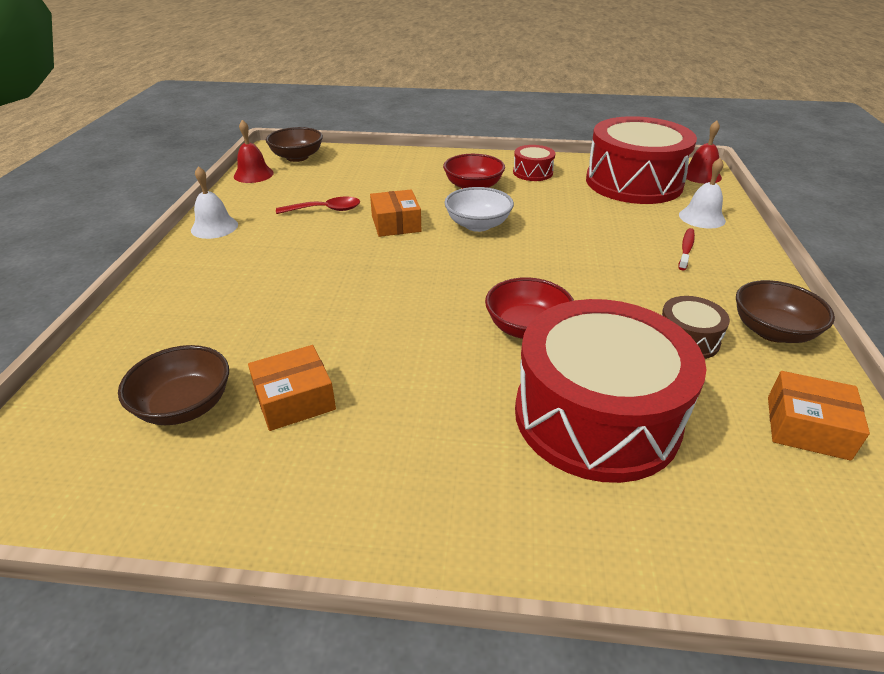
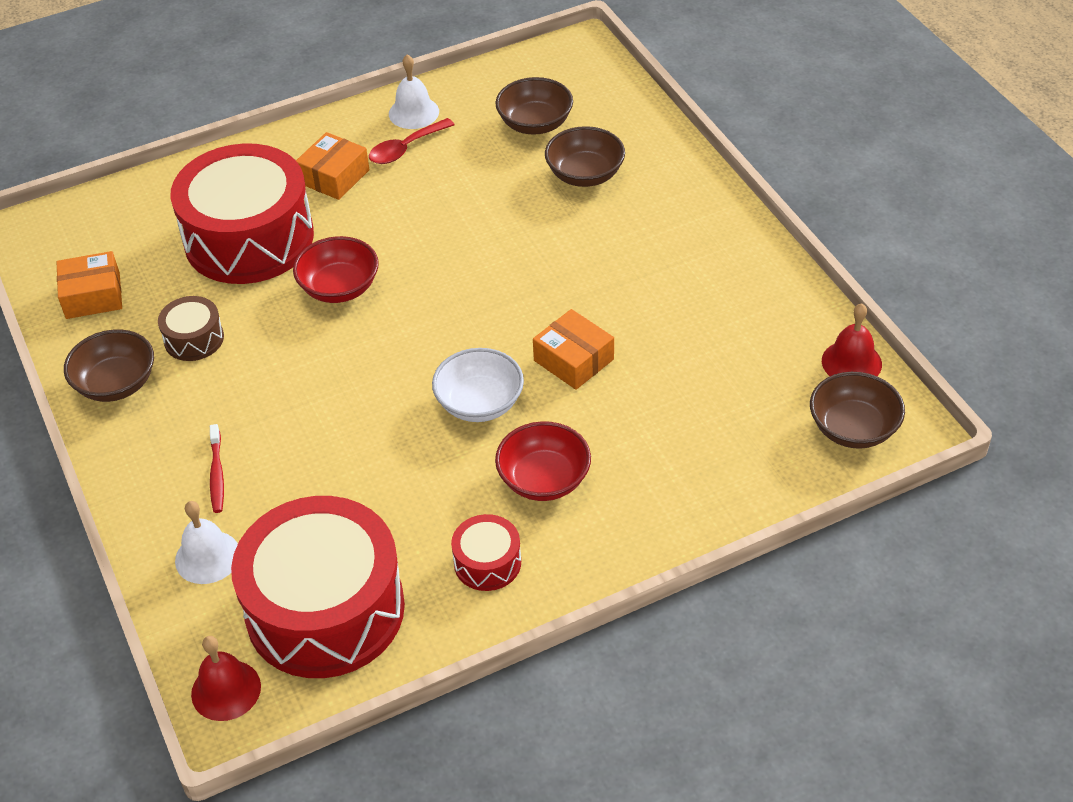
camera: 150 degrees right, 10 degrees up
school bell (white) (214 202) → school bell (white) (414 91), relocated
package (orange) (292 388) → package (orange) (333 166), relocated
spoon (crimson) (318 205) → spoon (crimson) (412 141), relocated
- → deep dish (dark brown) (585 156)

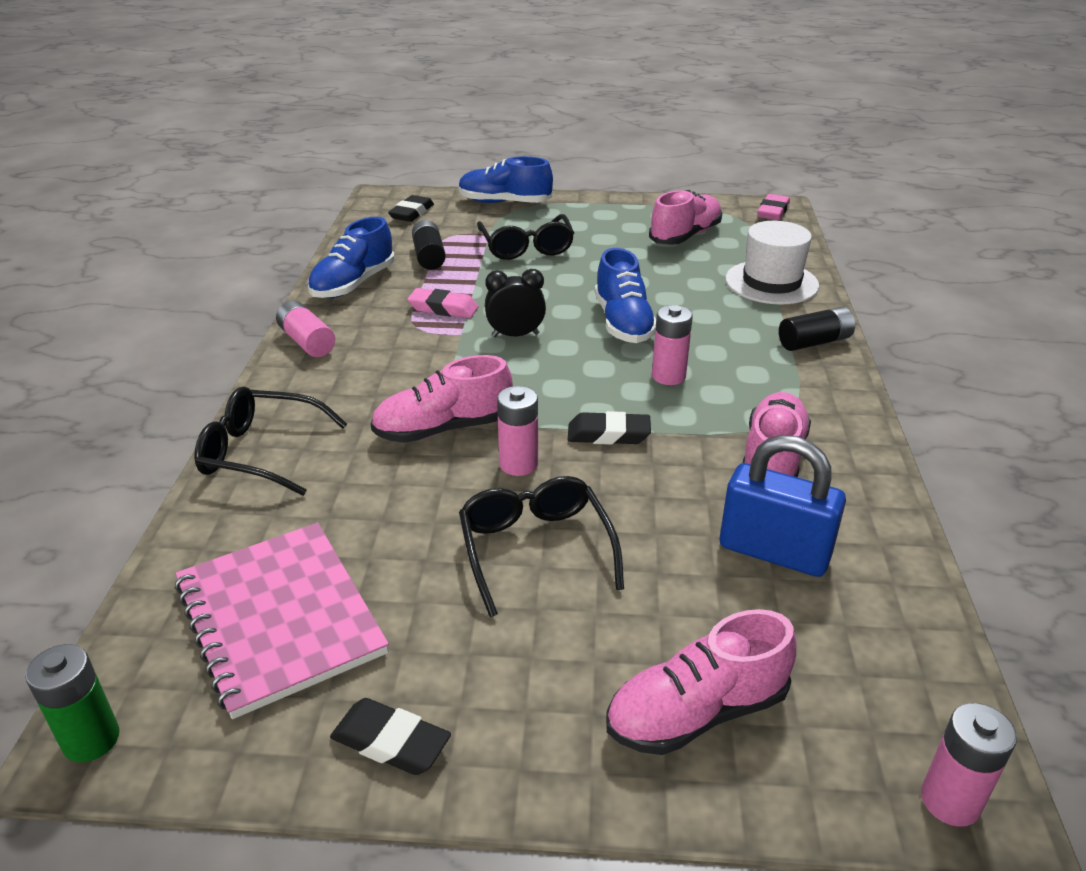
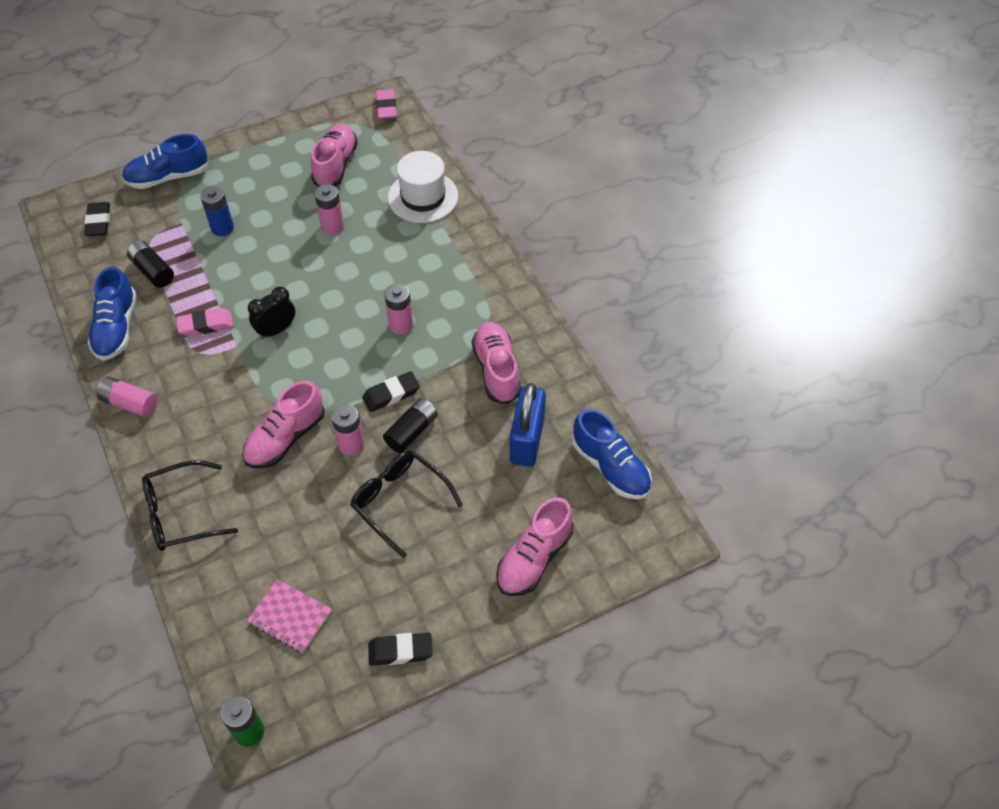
camera: 30 degrees left, 20 degrees up
notepad (rosy) (282 621) → notepad (rosy) (289 616), x0.56
glasses (jet-black) (525 237) → battery (blue) (217 211)
sneaker (blue) (625 295) → sneaker (blue) (612 454), relocated
small lock (blue) (783 506) → small lock (blue) (528 425), 75 degrees counterclockwise
battery (jet-black) (817 329) → battery (jet-black) (410 425), relocated
battery (rosy) (969 765) → battery (rosy) (329 209), relocated

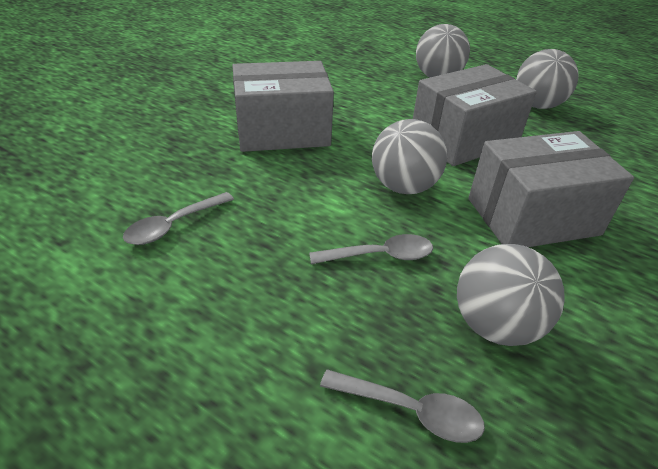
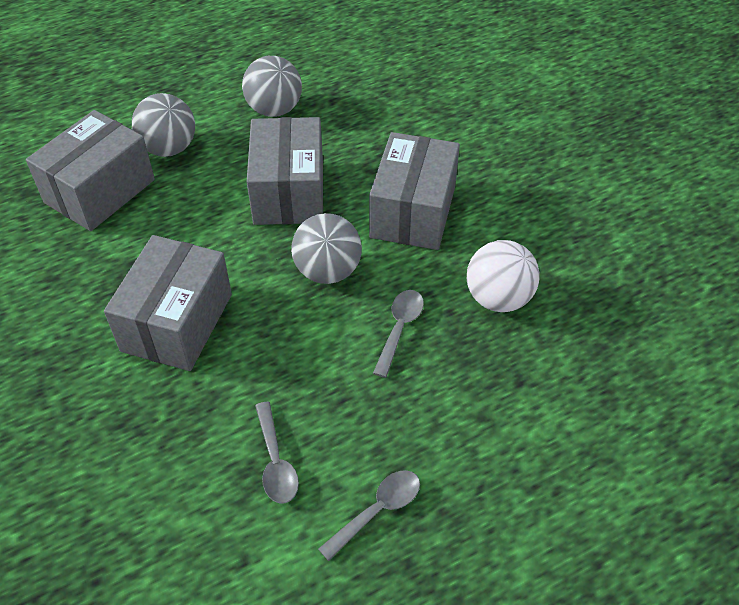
camera: 60 degrees left, 10 degrees up
spoon (grey) (402 406) → spoon (grey) (369 515), relocated
sphere (grey) (511 295) → sphere (white) (503 276)
- → package (grey) (90 170)

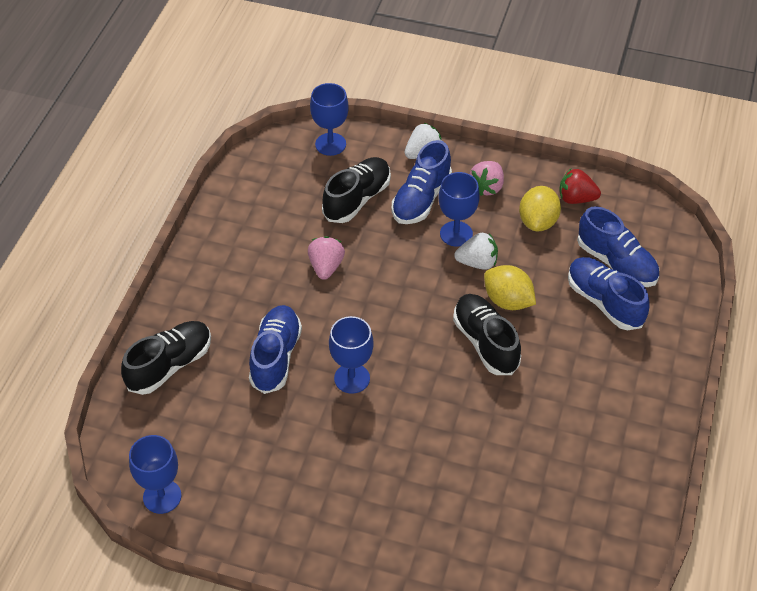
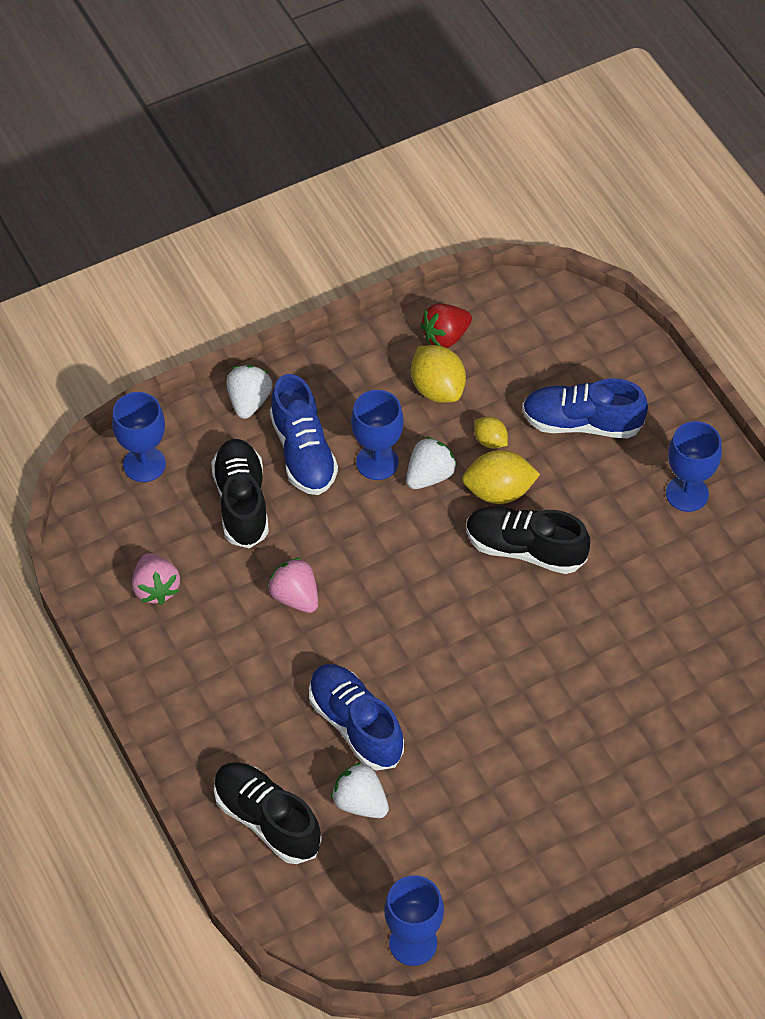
camera: 45 degrees left, 5 degrees up
sneaker (jet-black) (166 358) → sneaker (jet-black) (268 813), 45 degrees counterclockwise
goblet (blue) (351 355) → goblet (blue) (694 466), relocated
berry (rosy) (487 178) → berry (rosy) (156 579), relocated
sneaker (blue) (618 246) → -
- → berry (white) (360 790)
- → citrus fruit (bright yellow) (491 433)

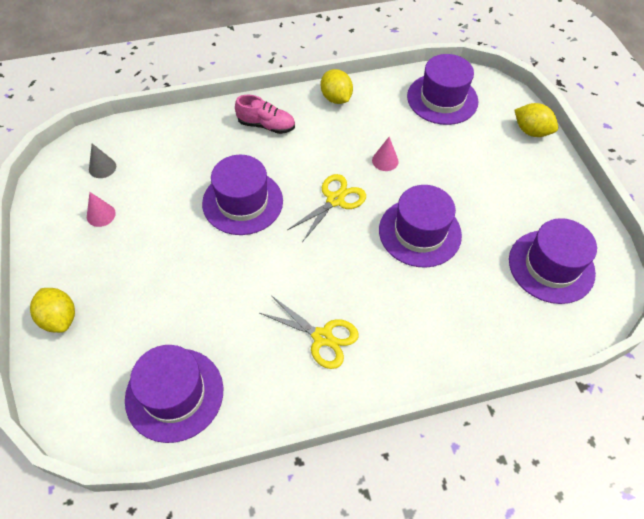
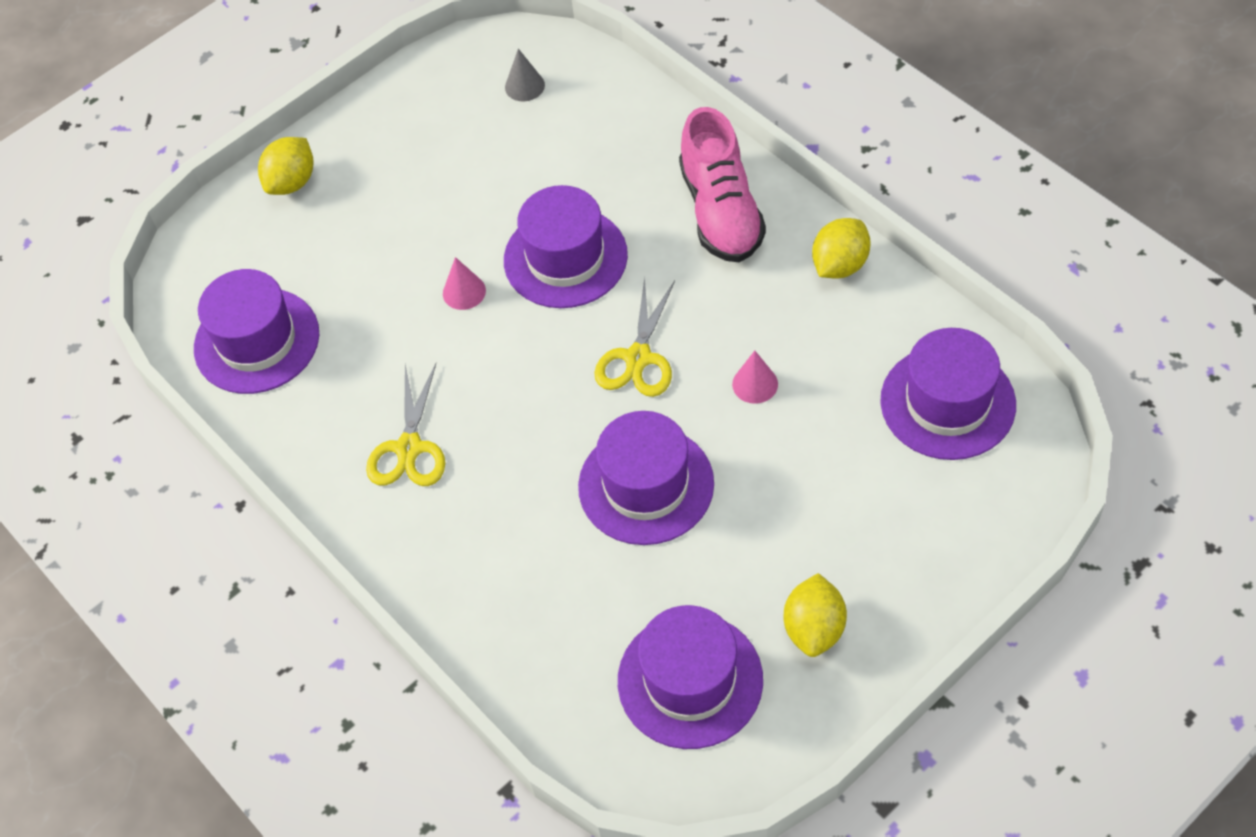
camera: 70 degrees right, 0 degrees up
cone shape (rosy) (101 209) → cone shape (rosy) (464 283), relocated
sneaker (rosy) (265 114) → sneaker (rosy) (722 184), x1.56
shears (bright yellow) (326 207) → shears (bright yellow) (634 337), 90 degrees clockwise
citrus fruit (bright yellow) (536 120) → citrus fruit (bright yellow) (815 615), relocated

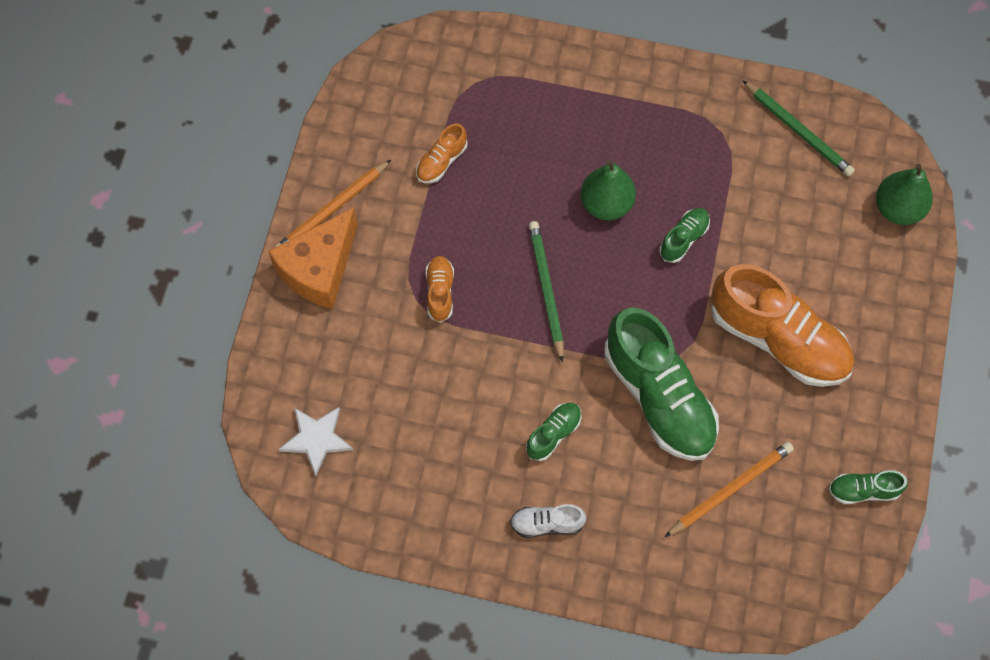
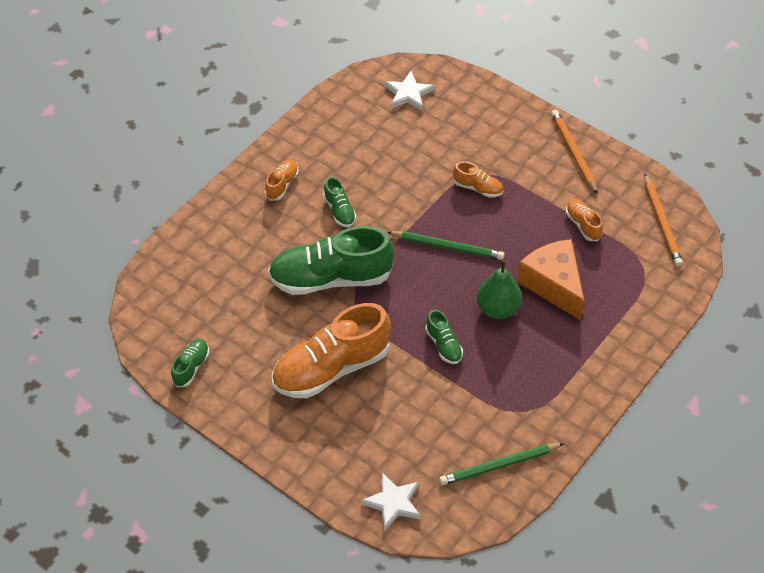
camera: 115 degrees right, 15 degrees down
cheese wedge (orange) (313 258) → cheese wedge (orange) (550 280), relocated
sneaker (white) (548 521) → sneaker (orange) (282 180)
wooden pencil (orange) (729 489) → wooden pencil (orange) (663 220), relocated
pear fruit (leaf-green) (904 194) → star shape (white) (391 502)

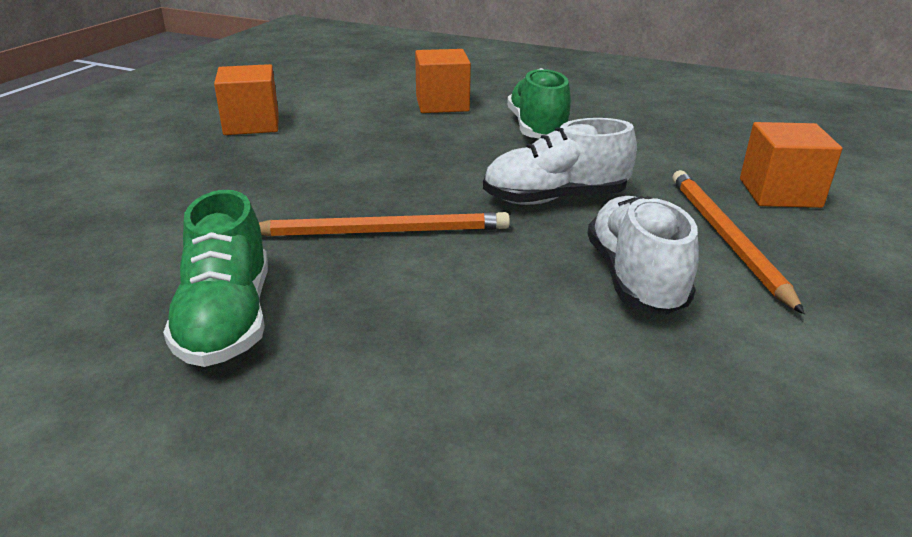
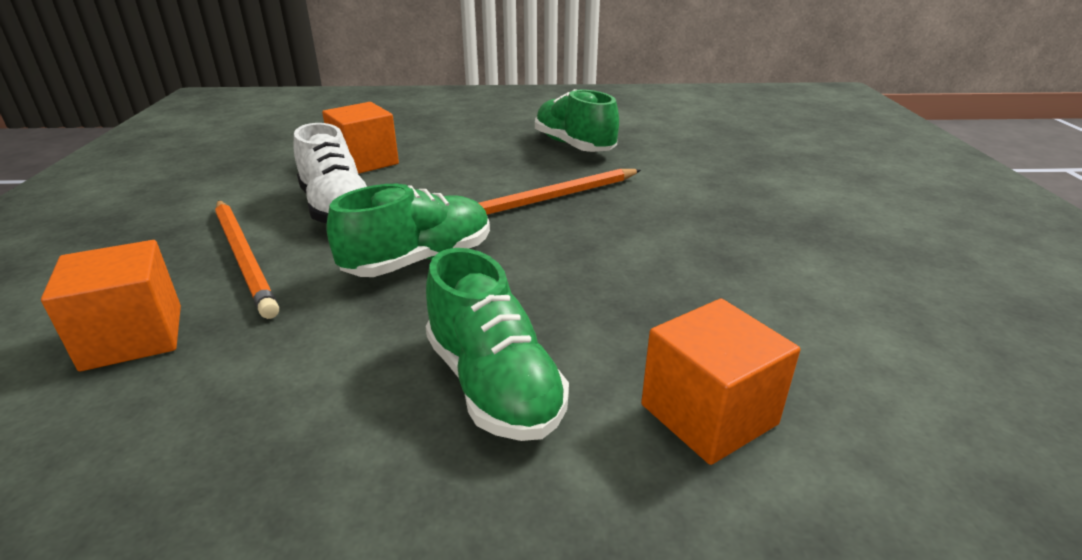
camera: 155 degrees right, 0 degrees up
solid cube (orange) (246 99) → solid cube (orange) (360 138), relocated
sneaker (white) (560 161) → sneaker (leaf-green) (408 230)

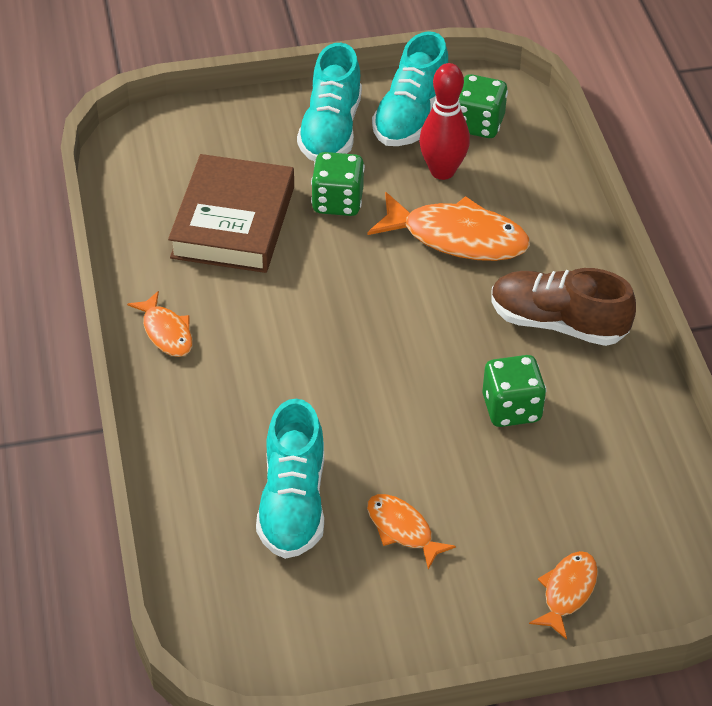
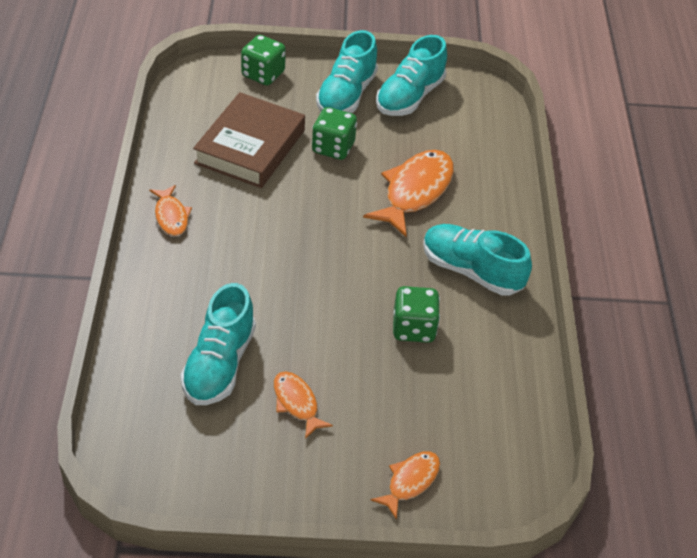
camera: 10 degrees right, 0 degrees up
fish figure (orange) (449 226) → fish figure (orange) (408 193), 90 degrees counterclockwise
tenpin (crimson) (444 121) → -
dice (leaf-green) (483 106) → dice (leaf-green) (263 60), relocated
sneaker (dark brown) (563 307) → sneaker (turquoise) (477 259)

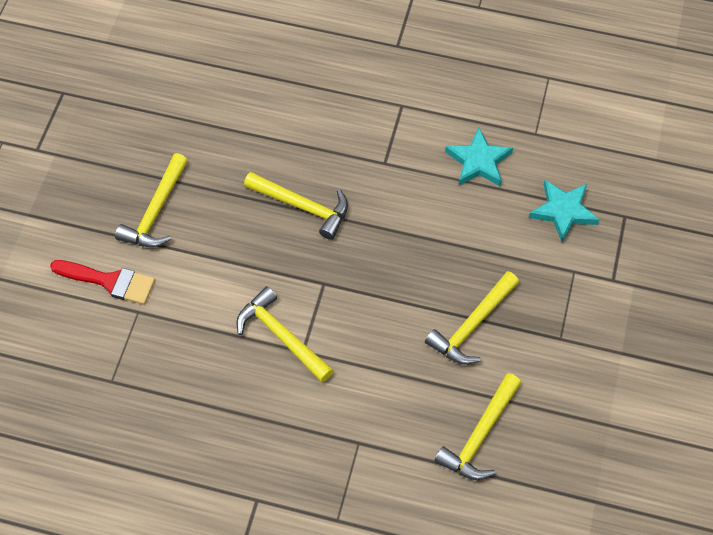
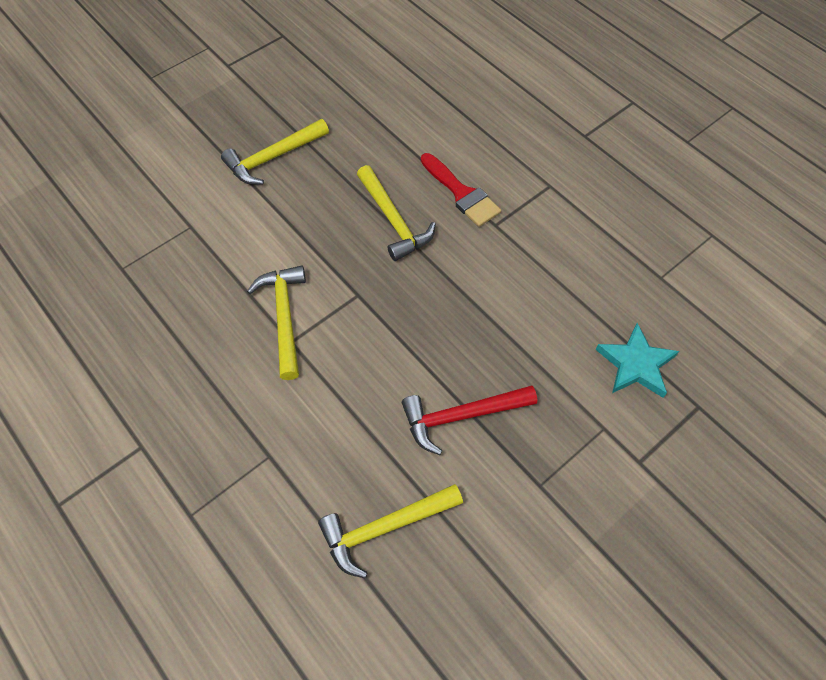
camera: 35 degrees right, 0 degrees up
paintbrush (crimson) (102 282) → paintbrush (crimson) (461 190), relocated
claw hammer (bright yellow) (472 317) → claw hammer (crimson) (469 420)
star shape (turquoise) (479 156) → -

